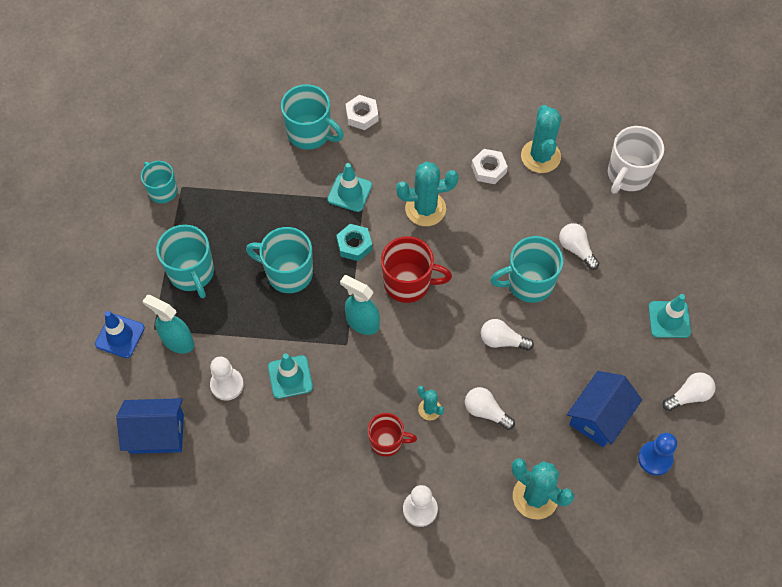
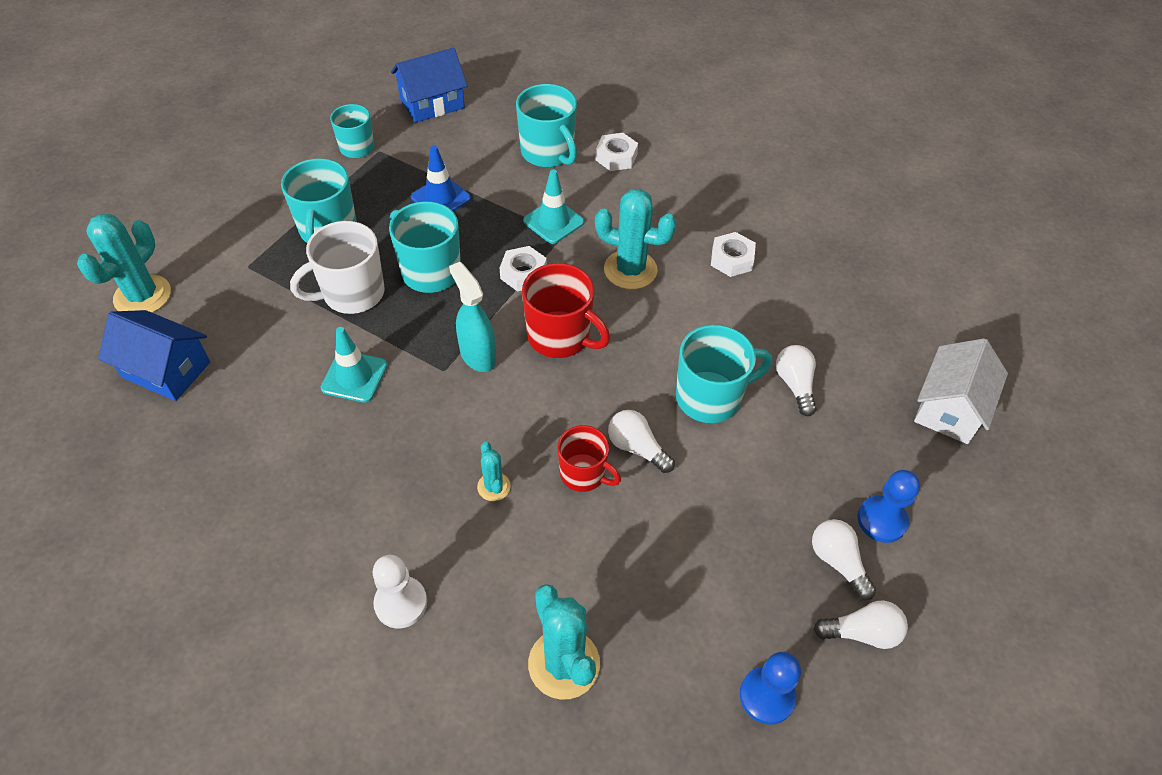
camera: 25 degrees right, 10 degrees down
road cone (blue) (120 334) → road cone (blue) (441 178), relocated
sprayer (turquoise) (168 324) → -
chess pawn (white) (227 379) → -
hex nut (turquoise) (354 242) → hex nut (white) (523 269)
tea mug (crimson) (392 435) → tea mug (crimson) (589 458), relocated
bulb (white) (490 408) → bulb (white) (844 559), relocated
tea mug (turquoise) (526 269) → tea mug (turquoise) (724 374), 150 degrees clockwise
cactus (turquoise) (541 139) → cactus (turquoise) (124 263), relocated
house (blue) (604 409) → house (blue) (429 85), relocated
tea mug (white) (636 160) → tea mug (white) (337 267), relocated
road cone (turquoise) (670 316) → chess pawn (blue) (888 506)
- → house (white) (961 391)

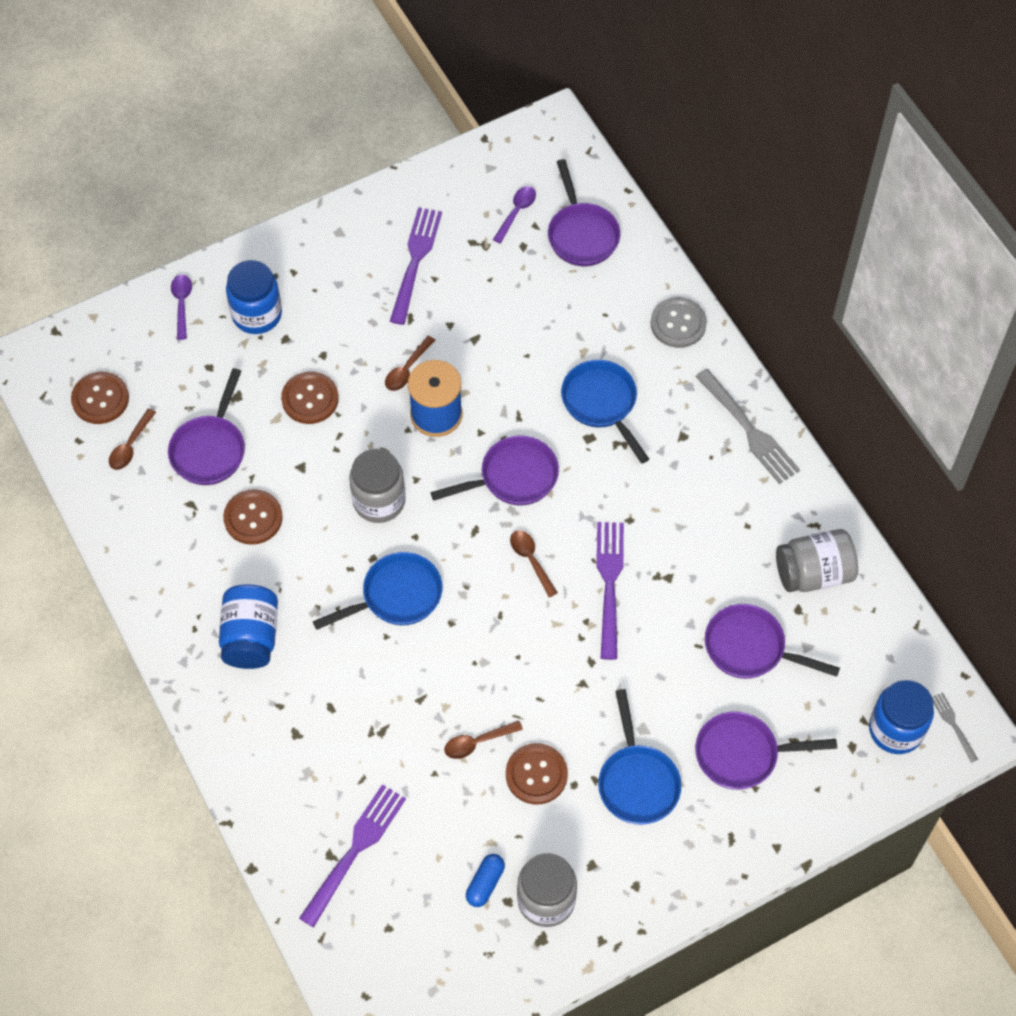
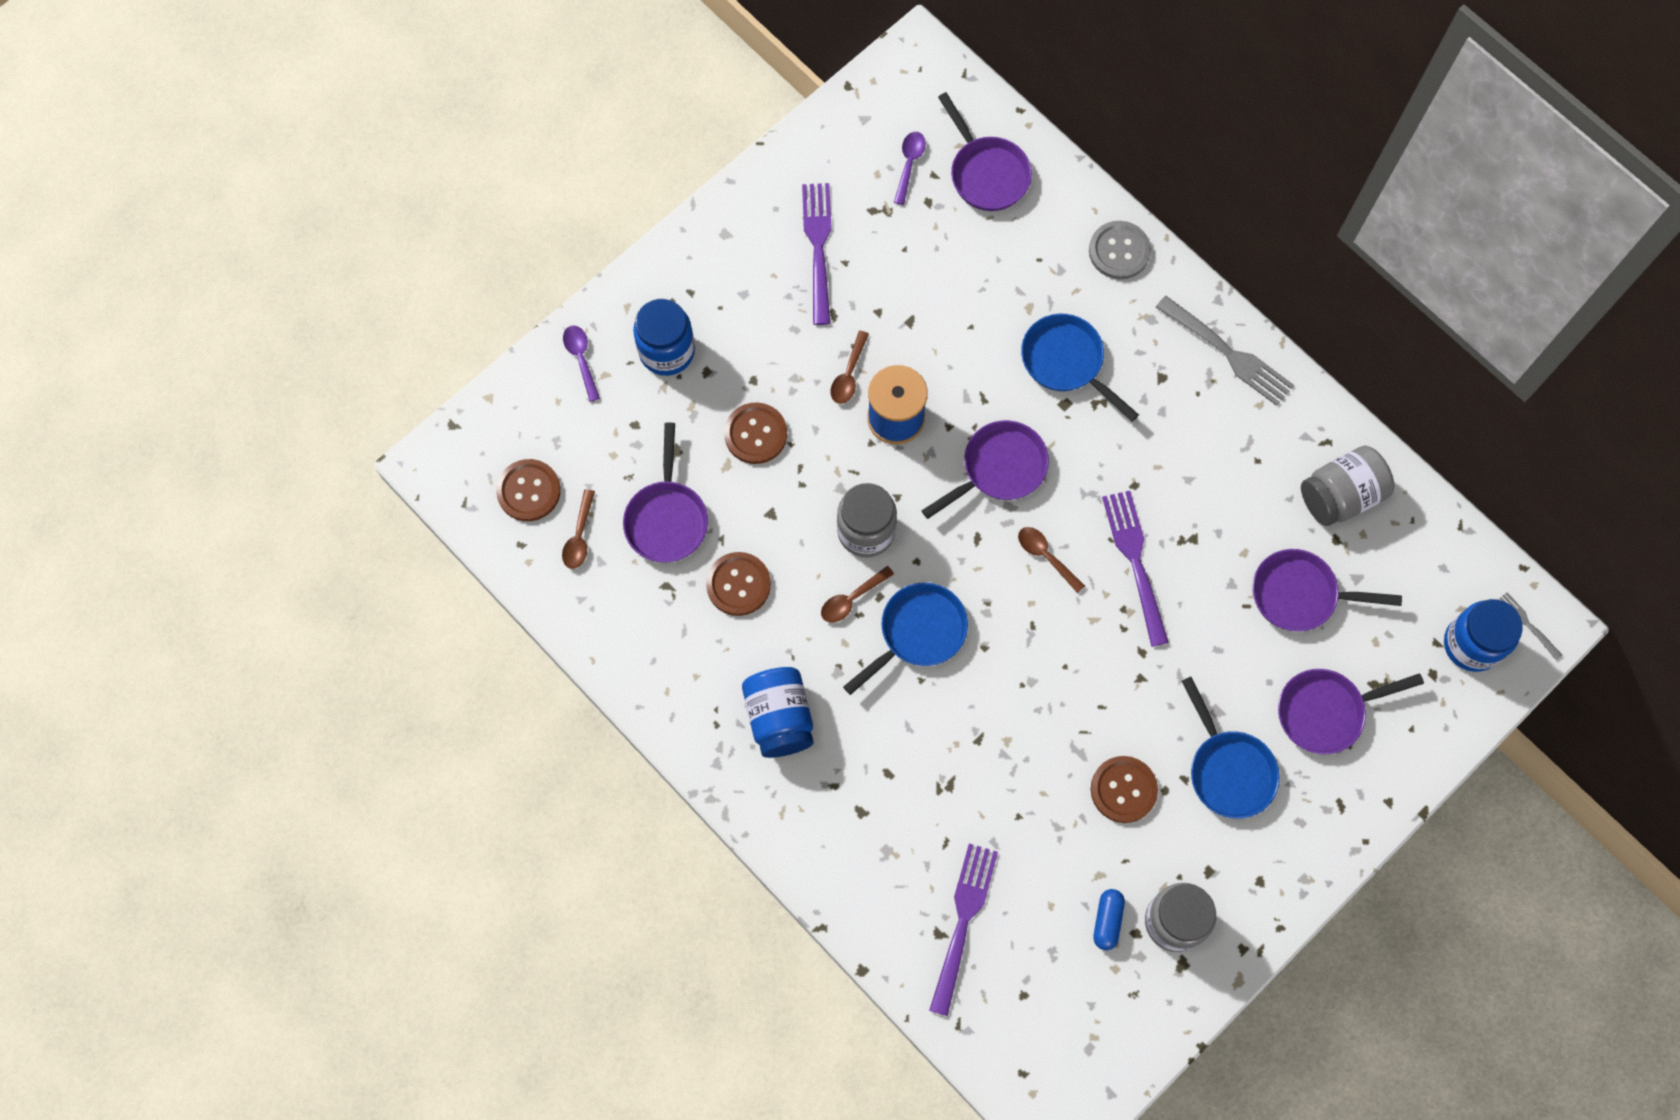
camera: 15 degrees left, 10 degrees up
spoon (dark brown) (483 740) → spoon (dark brown) (857 594), relocated

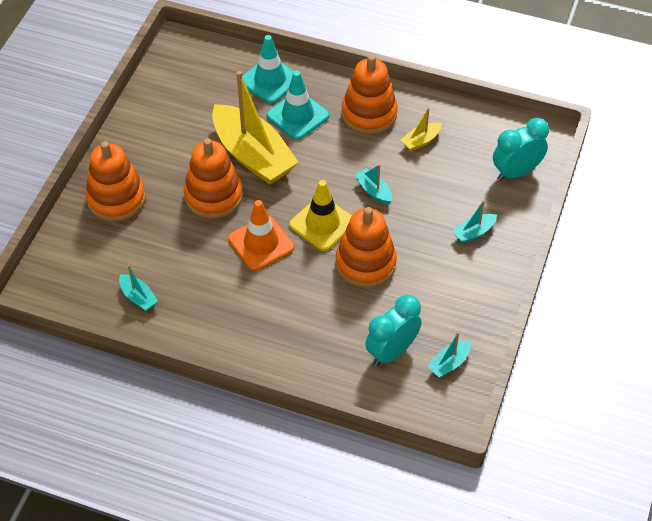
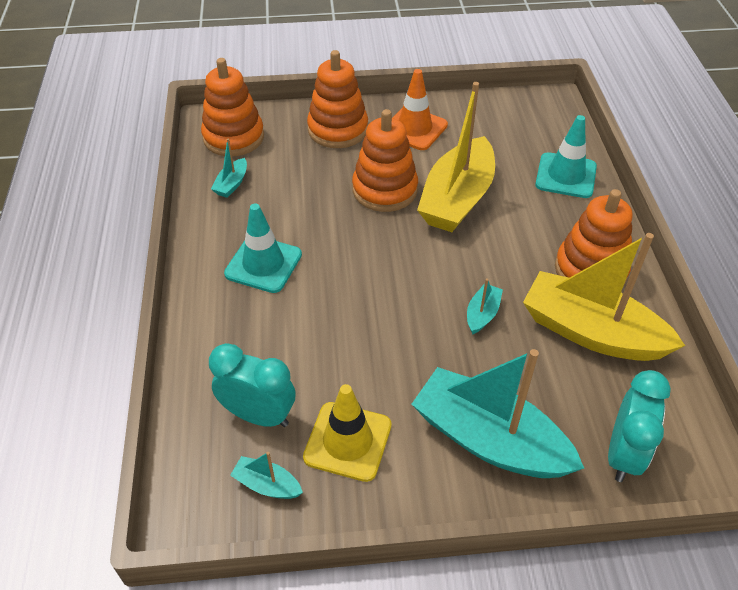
camera: 65 degrees right, 5 degrees down
road cone (orange) (261 235) → road cone (orange) (420 109), relocated
road cone (turquoise) (297 105) → road cone (turquoise) (263 248), relocated
road cone (bright yellow) (320 215) → road cone (bright yellow) (347 433), relocated
ring stacker (orange) (366 247) → ring stacker (orange) (232 107), relocated
toy boat (bright yellow) (421 129) → toy boat (bright yellow) (604 297), x2.38
toy boat (turquoise) (475 221) → toy boat (turquoise) (497 413), x2.38
clock (turquoise) (521 149) → clock (turquoise) (639 426), 75 degrees clockwise

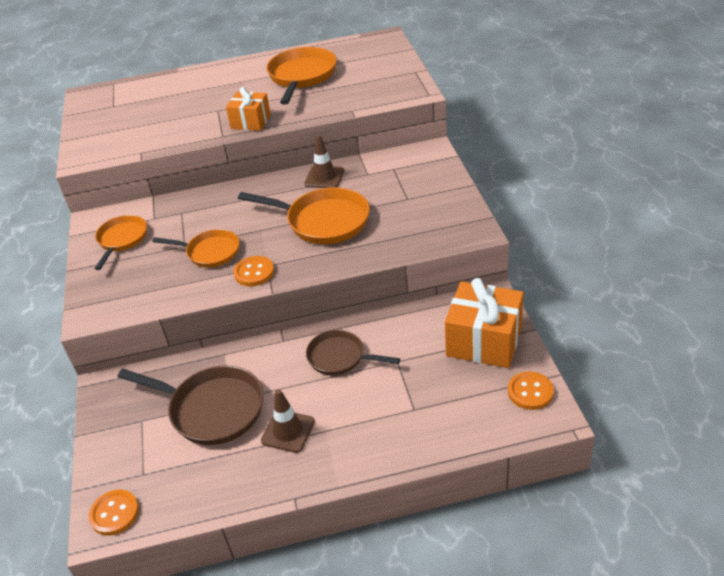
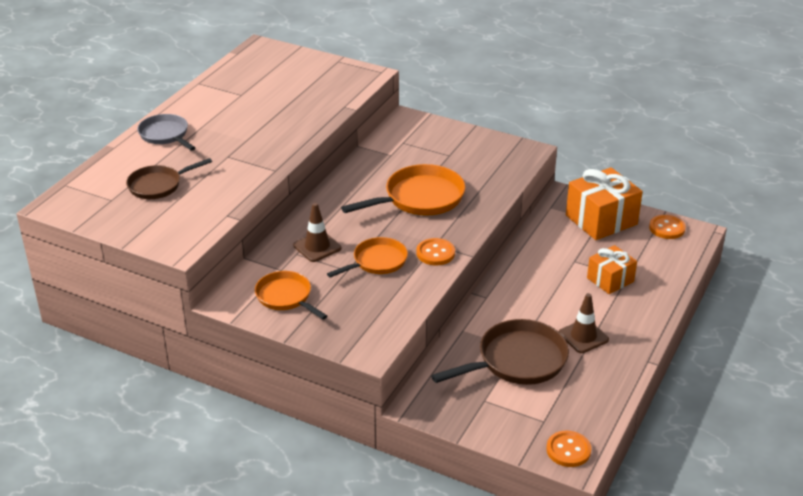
camera: 55 degrees left, 5 degrees down
gift (orange) (248 109) → gift (orange) (612 269), relocated
skillet (orange) (301 76) → -
road cone (dark brown) (324 161) → road cone (dark brown) (317 232), relocated
skillet (dark brown) (353 352) → skillet (dark brown) (169 178), relocated
- → skillet (grey) (166 132)

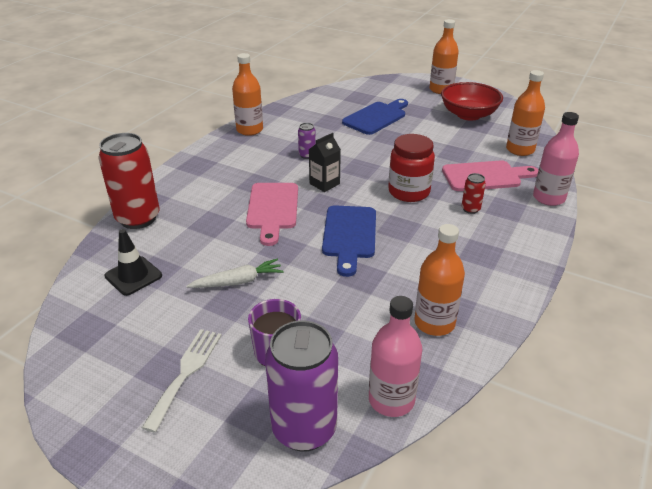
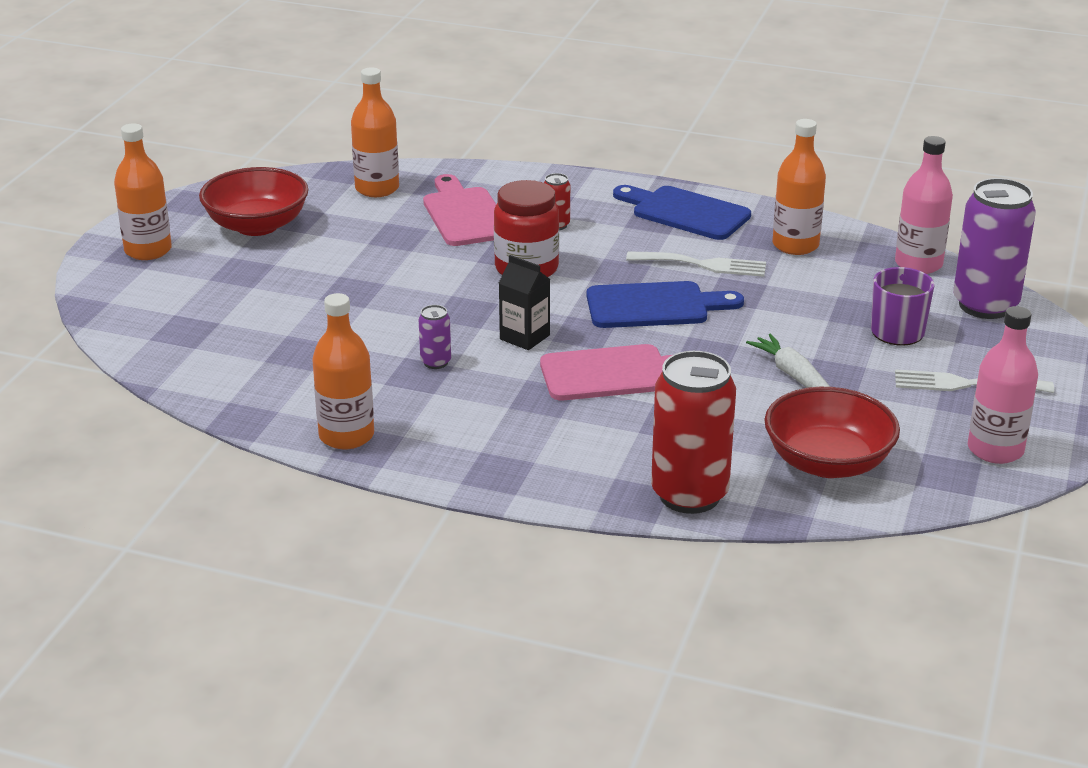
camera: 100 degrees left, 5 degrees down
road cone (jet-black) (133 262) → deep dish (crimson) (832 432)
chopping board (blue) (375 117) → chopping board (blue) (682 212), relocated
drink bottle (rosy) (556 159) → drink bottle (rosy) (1003 385), relocated
- → dinner fork (white) (696 264)

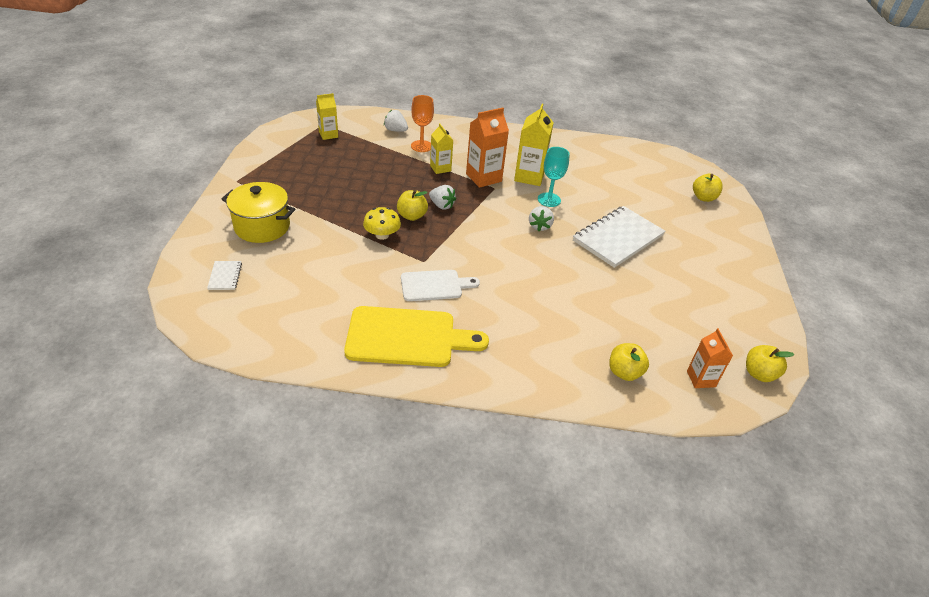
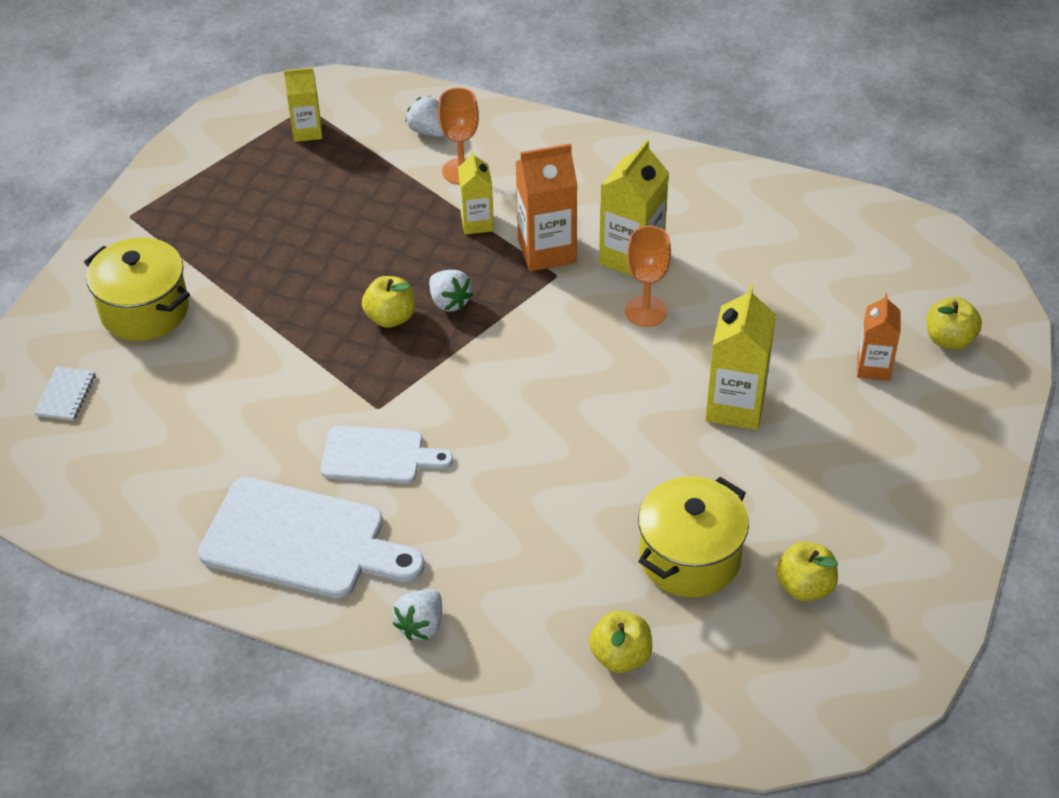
camera: 20 degrees right, 5 degrees up
chopping board (bright yellow) (416 336) → chopping board (white) (311 538)
mushroom (bright yellow) (382 223) → -
berry (white) (541 218) → berry (white) (417 614), relocated
goblet (turquoise) (554 177) → goblet (orange) (648 276)
notepad (white) (619 237) → juice carton (bright yellow) (740 357)
juice carton (orange) (710 358) → juice carton (orange) (878 337), relocated
apple (bright yellow) (770 363) → apple (bright yellow) (807 571), relocated
- → pot (bright yellow) (693 537)

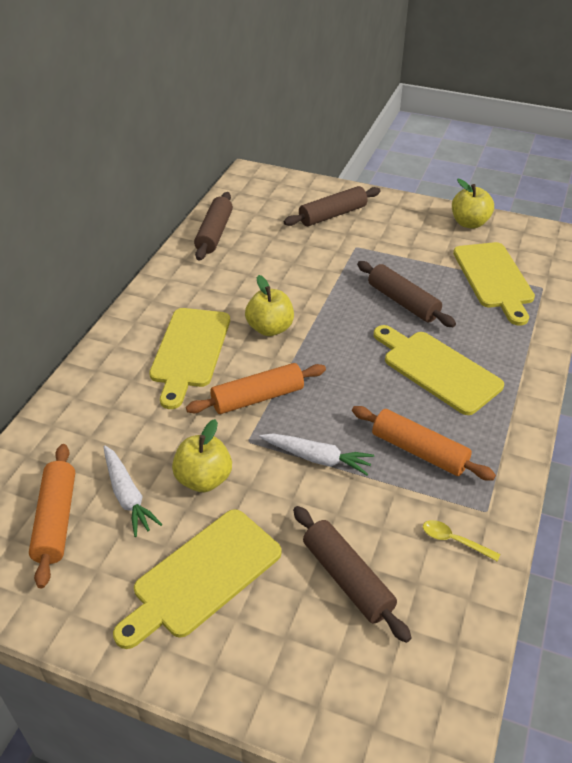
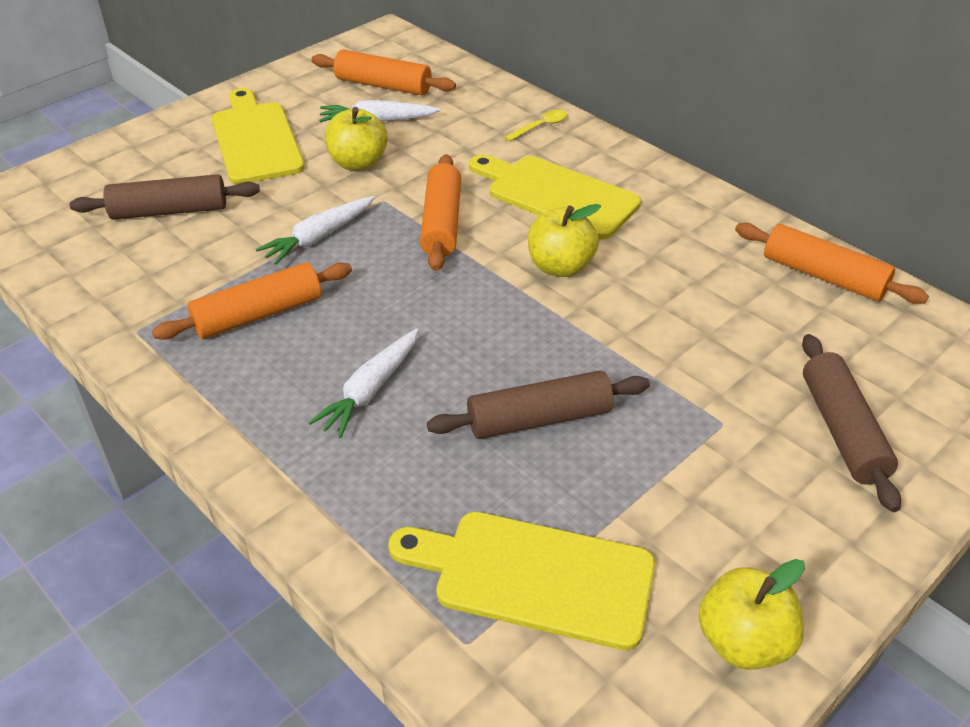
camera: 115 degrees right, 0 degrees up
pastry roller (dark brown) (213 226) → pastry roller (orange) (832 263)
chopping board (bright yellow) (438 370) → root vegetable (white) (363 383)
spoon (bright yellow) (461 540) → spoon (bright yellow) (535 125), relocated

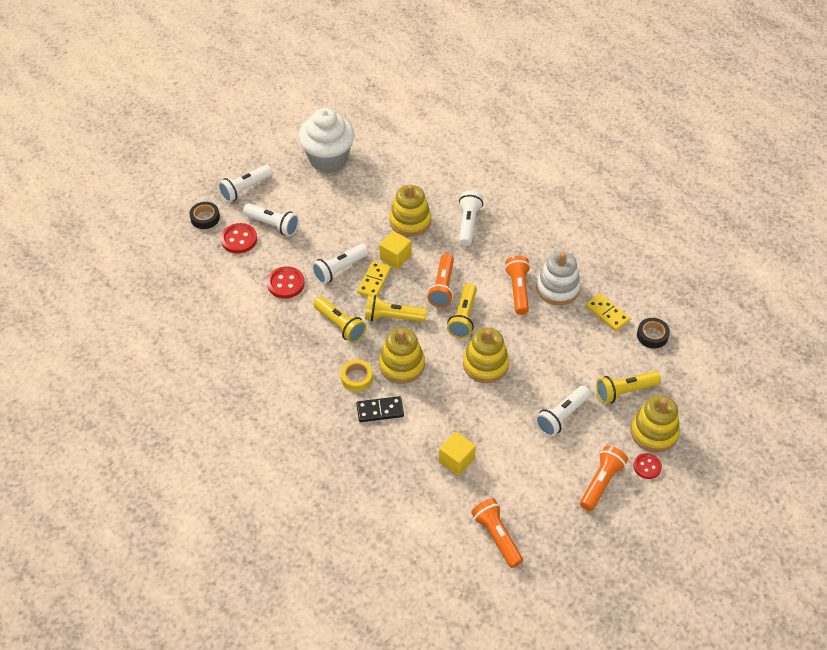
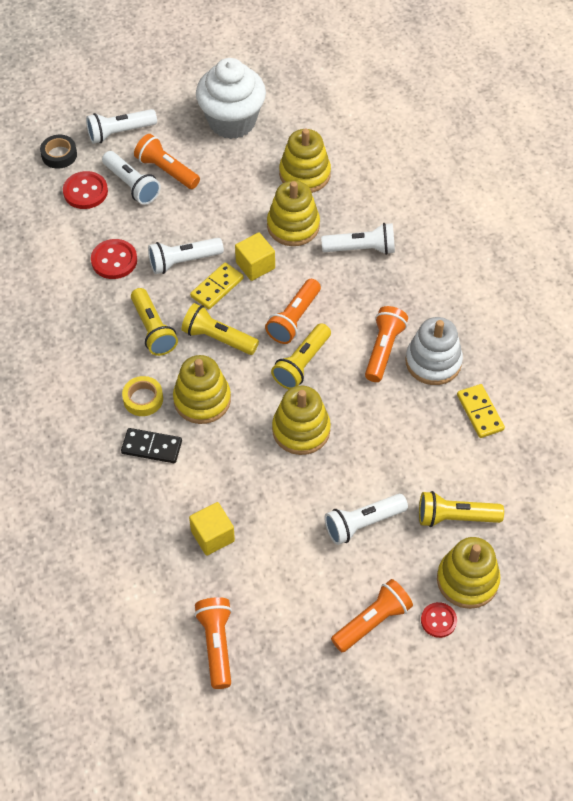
camera: 20 degrees right, 5 degrees up
pocket torch (white) (471 218) → pocket torch (white) (358 239), 60 degrees clockwise
roll of tape (jet-black) (653 333) → -
- → pocket torch (orange) (167 161)
- → ring stacker (bright yellow) (305 161)

